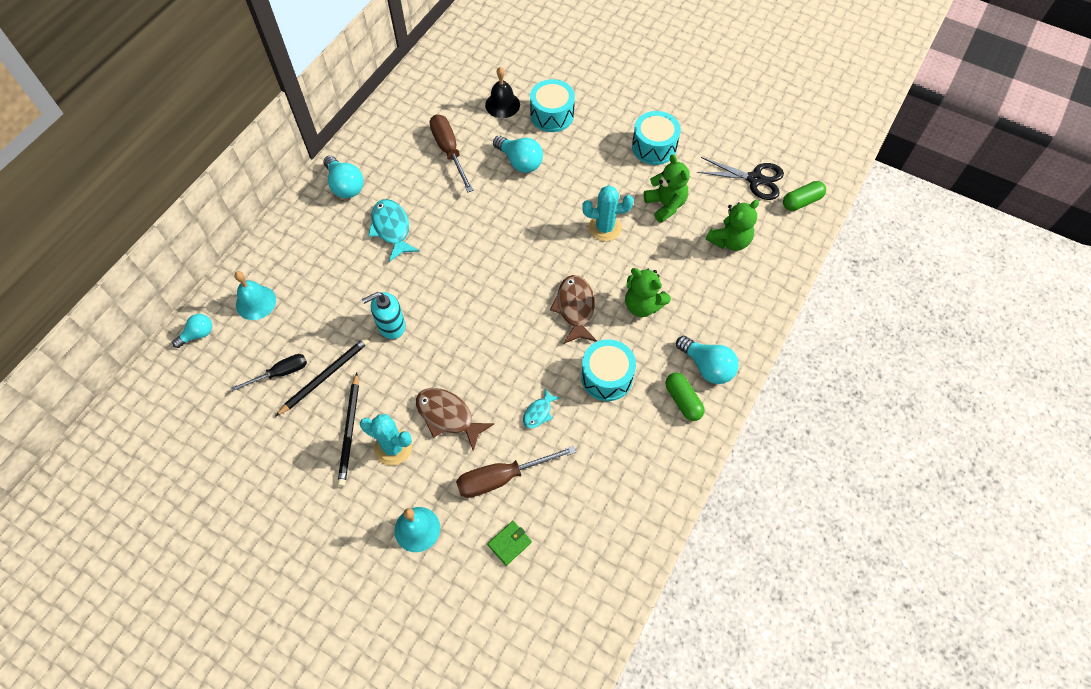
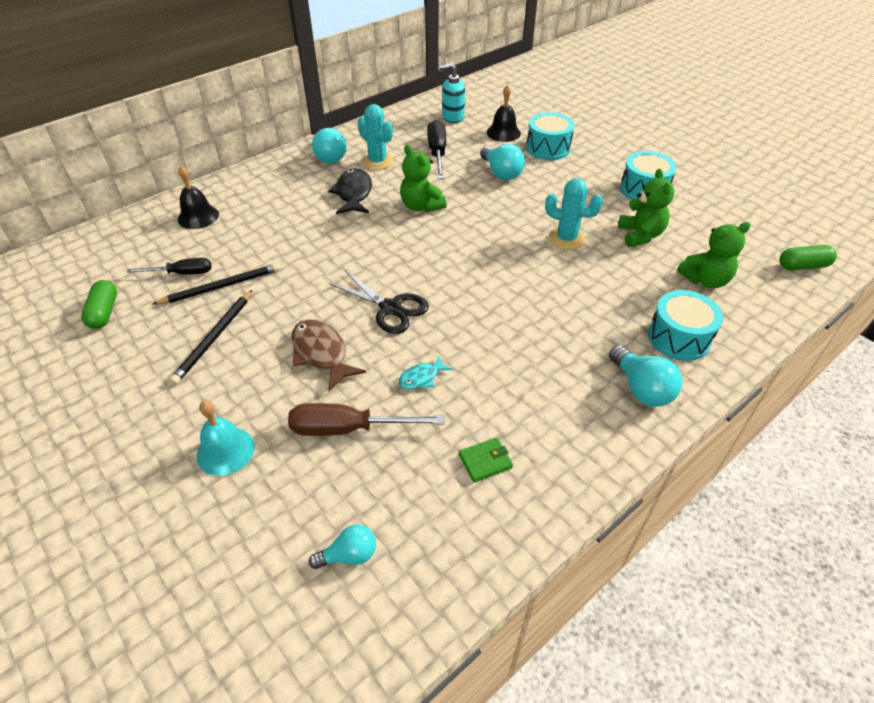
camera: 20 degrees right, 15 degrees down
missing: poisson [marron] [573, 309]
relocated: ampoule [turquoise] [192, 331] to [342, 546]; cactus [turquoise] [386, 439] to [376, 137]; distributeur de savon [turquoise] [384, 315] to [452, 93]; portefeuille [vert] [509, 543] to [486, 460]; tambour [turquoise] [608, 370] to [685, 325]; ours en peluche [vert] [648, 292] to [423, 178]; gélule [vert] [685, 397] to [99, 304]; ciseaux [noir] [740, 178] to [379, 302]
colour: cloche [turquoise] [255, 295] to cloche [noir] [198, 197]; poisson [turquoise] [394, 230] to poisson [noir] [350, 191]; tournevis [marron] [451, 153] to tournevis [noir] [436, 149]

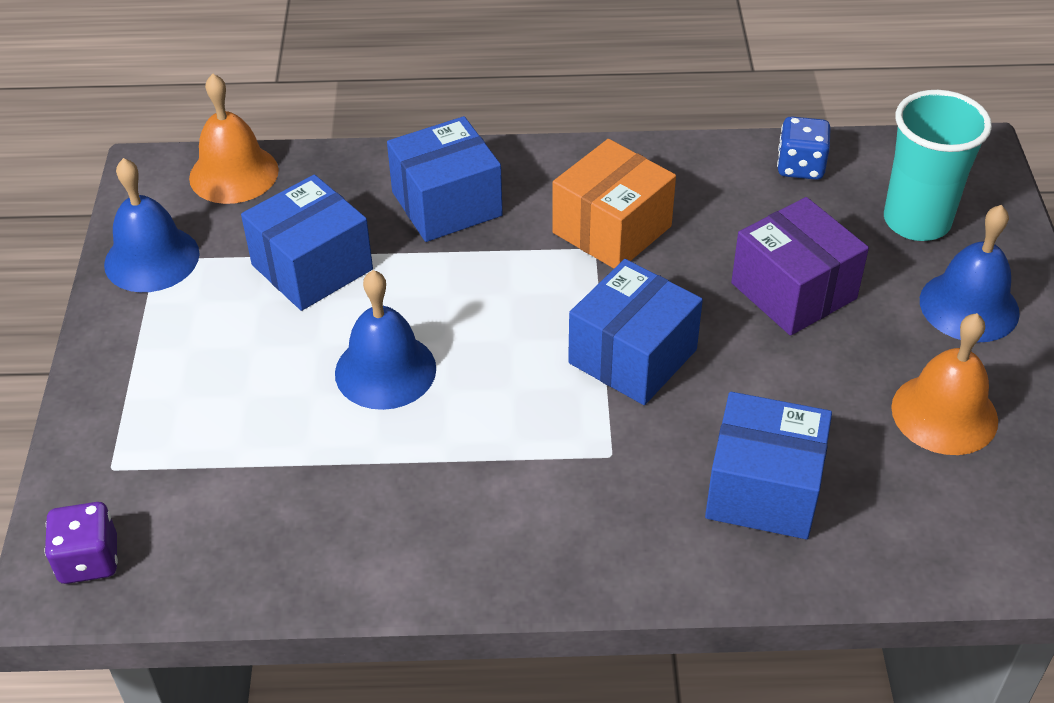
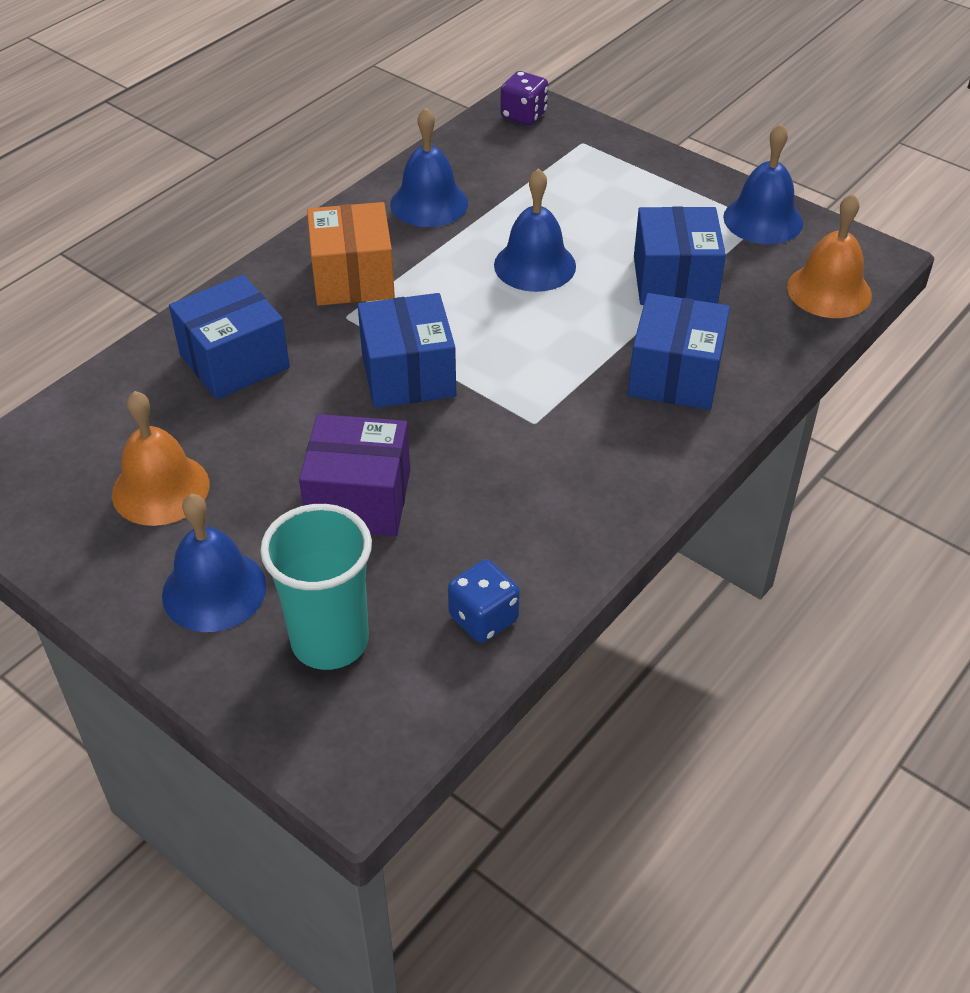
camera: 130 degrees right, 0 degrees up
appeared: cloche [bleu] [429, 167]
relocated: boîte [orange] [614, 204] to [351, 254]

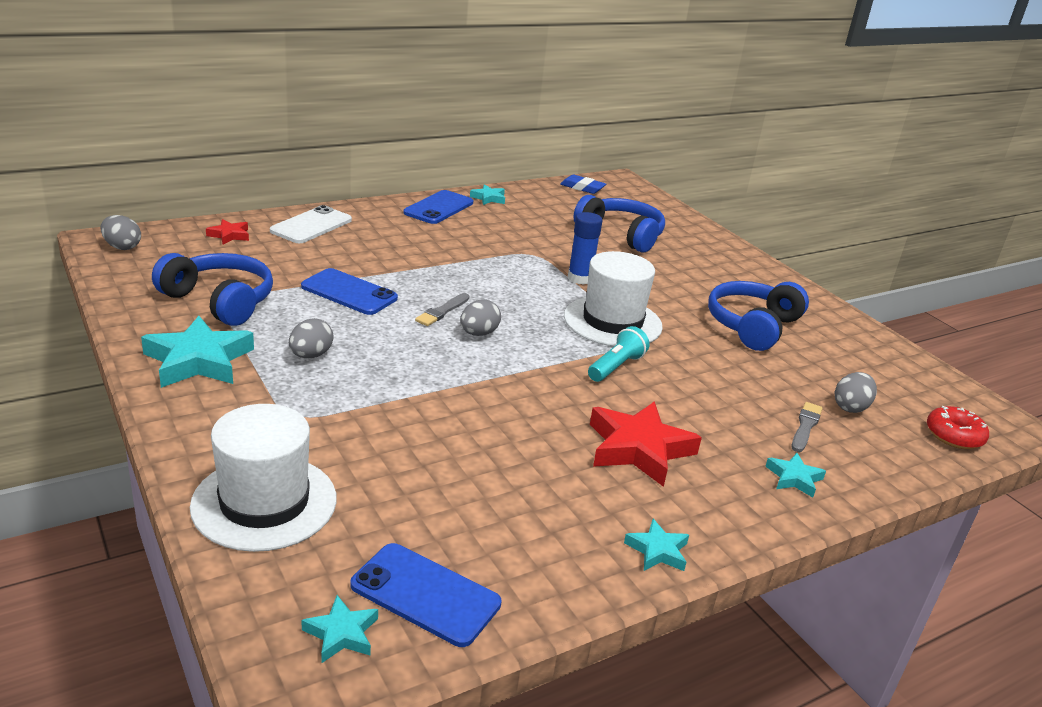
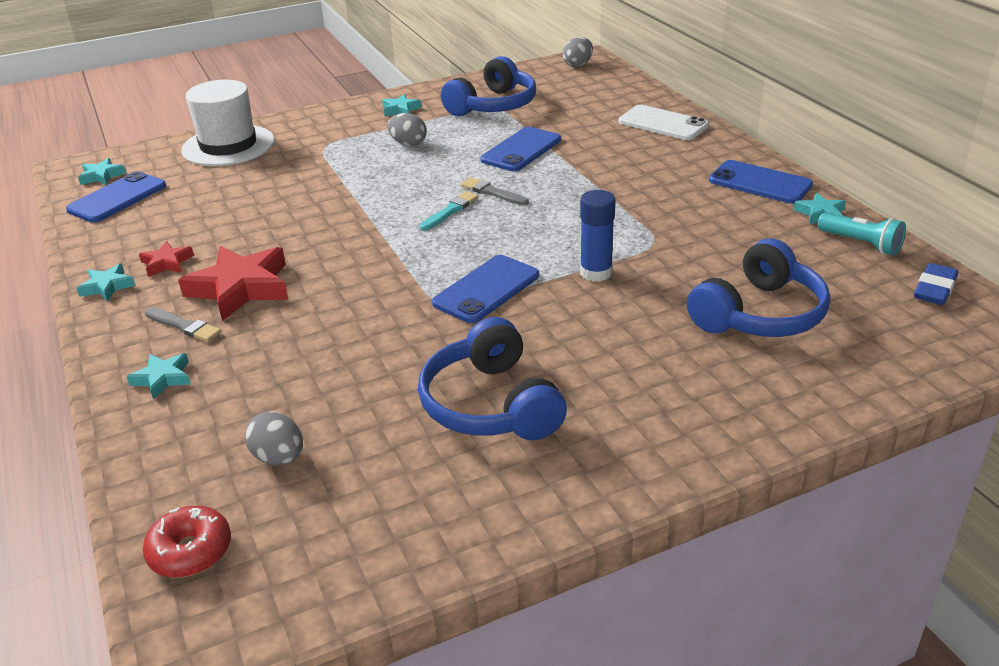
camera: 100 degrees right, 5 degrees up
relocated: étoile [rouge] [227, 232] to [166, 259]; lampe de poche [turquoise] [618, 354] to [861, 233]; pinceau [gris] [807, 427] to [183, 324]
exchanged: œuf [gris] [480, 317] to pinceau [turquoise] [449, 211]; chapeau [blanc] [613, 298] to téléphone [bleu] [485, 289]
spun: casque audio [bleu] [758, 316] = [492, 378] 150 degrees counterclockwise
size: étoile [turquoise] [197, 352] = [402, 105] x0.50

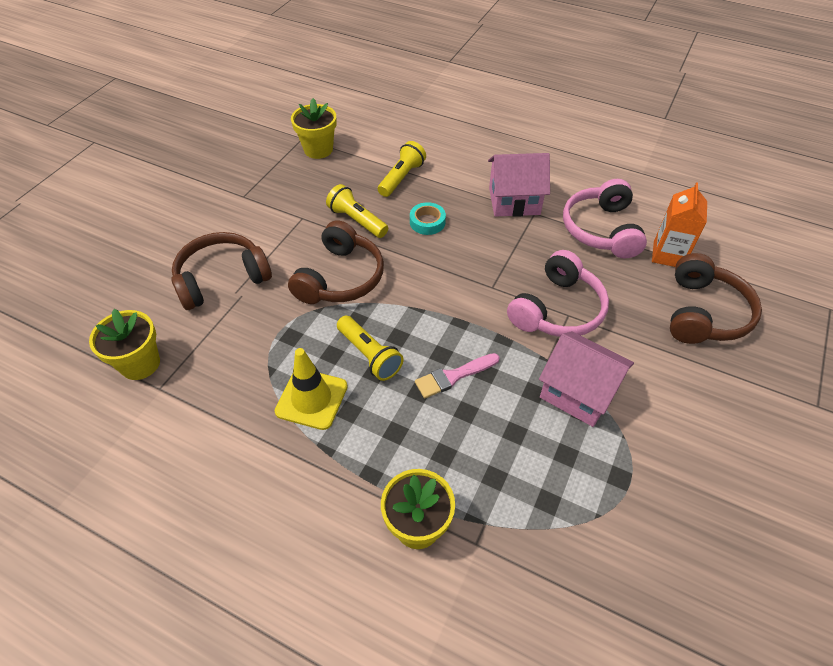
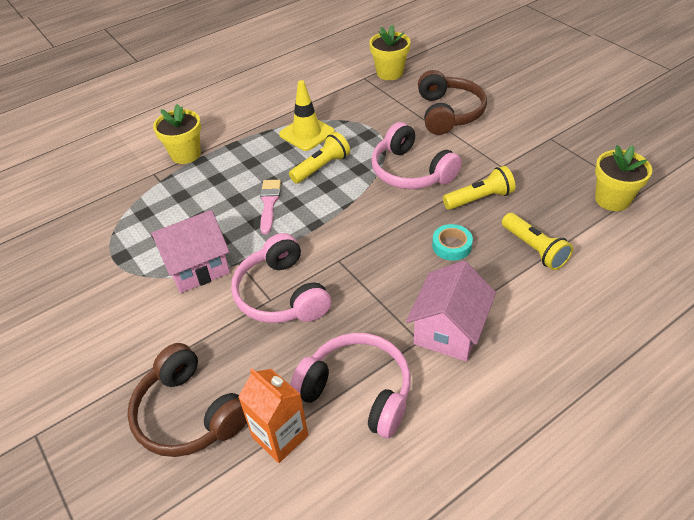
camera: 120 degrees right, 5 degrees down
colour: casque audio [marron] [336, 262] to casque audio [rose] [416, 155]
spun: lampe de poche [jaune] [370, 348] = [319, 158] 150 degrees clockwise

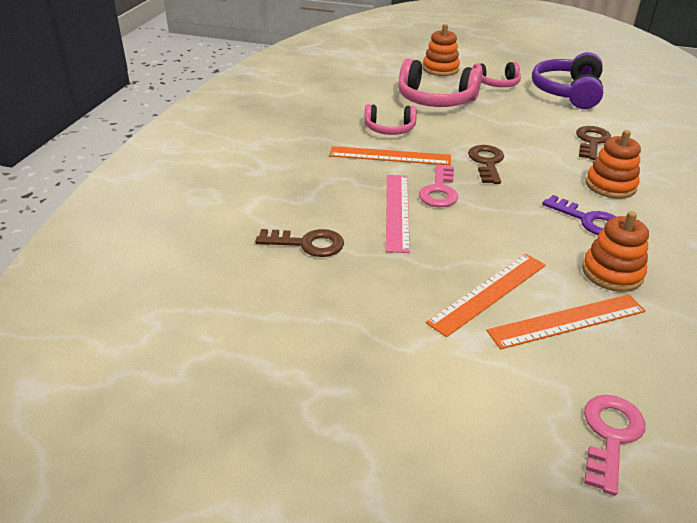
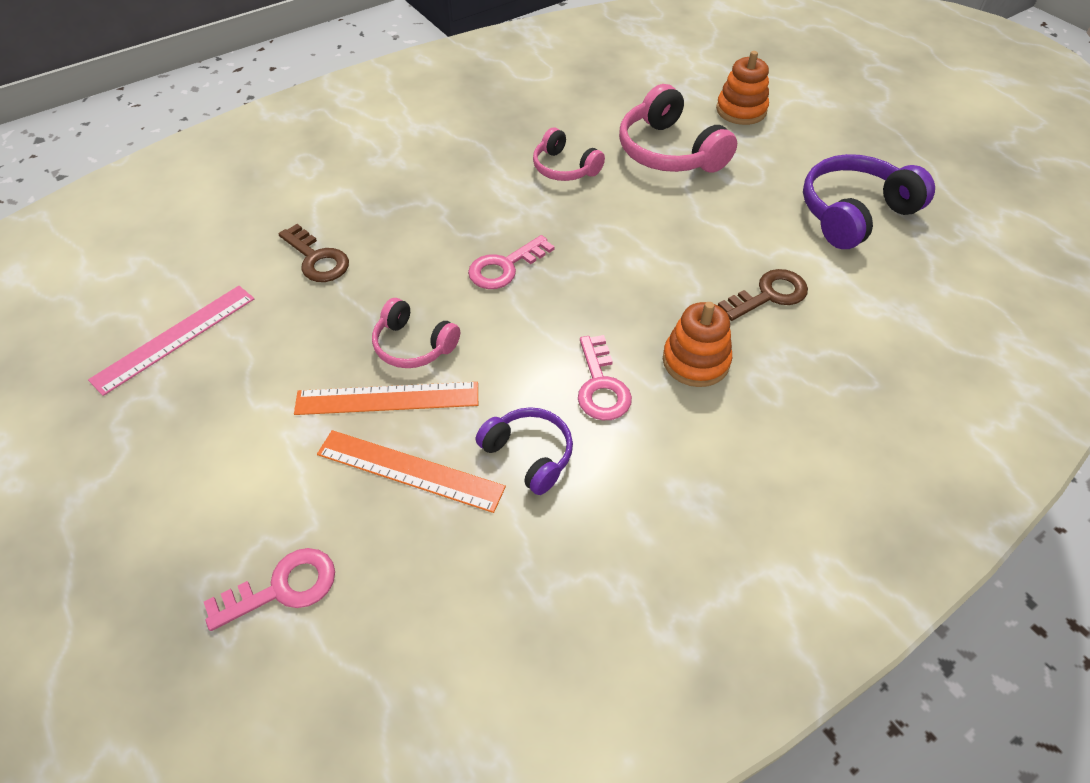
camera: 40 degrees right, 15 degrees up
missing: règle [orange] [390, 155]; clé [marron] [486, 164]
relocated: règle [rose] [398, 214] to [171, 341]; casque audio [rose] [497, 74] to [416, 333]
exchanged: jouet à empiler [orange] [615, 251] to casque audio [violet] [524, 451]
colour: clé [violet] [579, 215] to clé [rose] [605, 377]

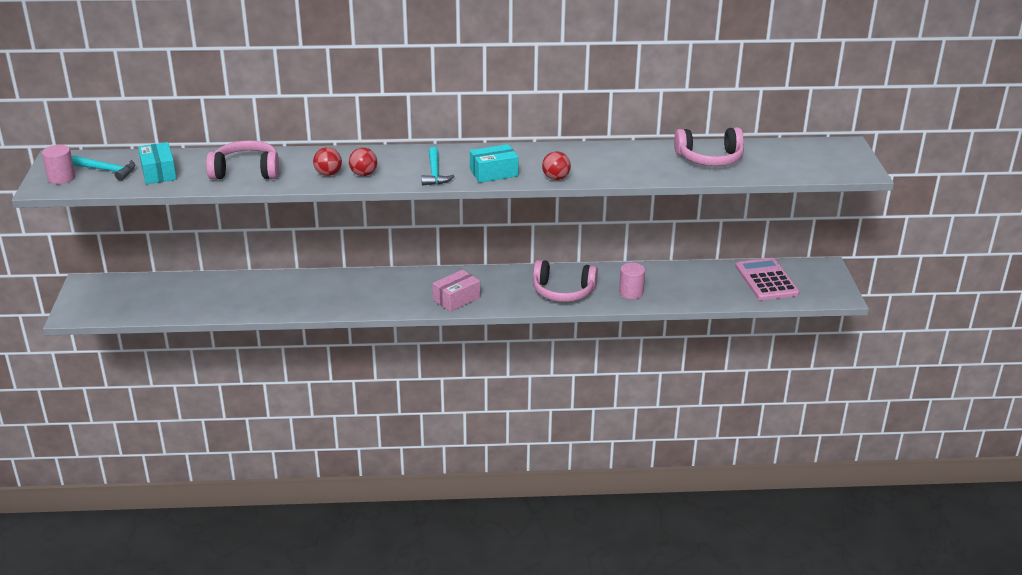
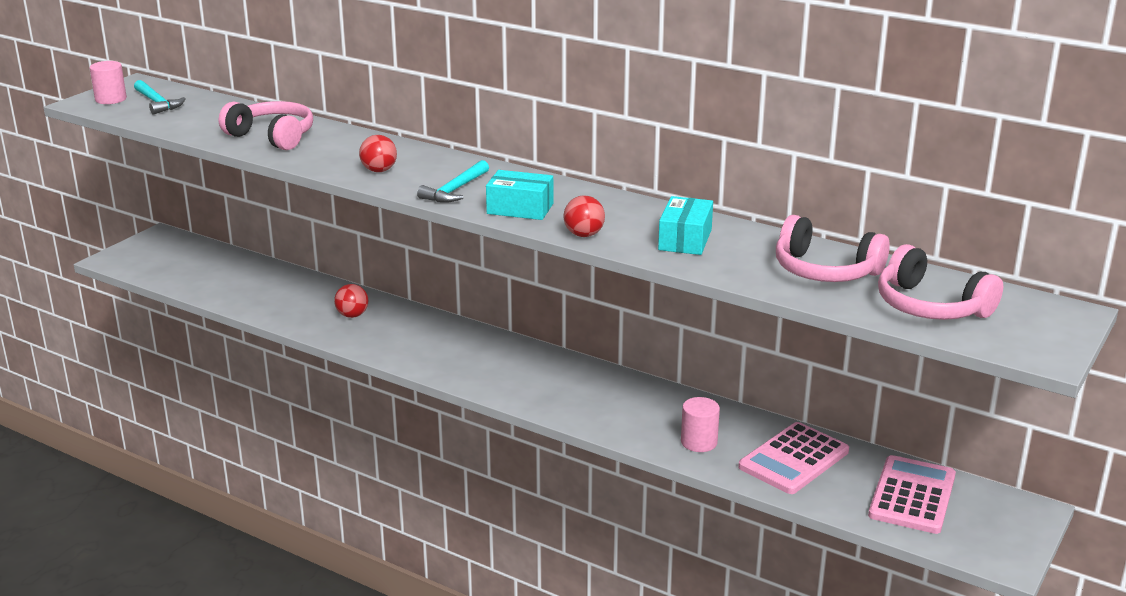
camera: 35 degrees right, 5 degrees down
missing: boîte [rose] [456, 291]
appeared: calculatrice [rose] [793, 458]
relocated: boîte [turquoise] [157, 163] to [685, 225]; balle [rouge] [327, 161] to [351, 301]; casque audio [rose] [565, 281] to [940, 282]

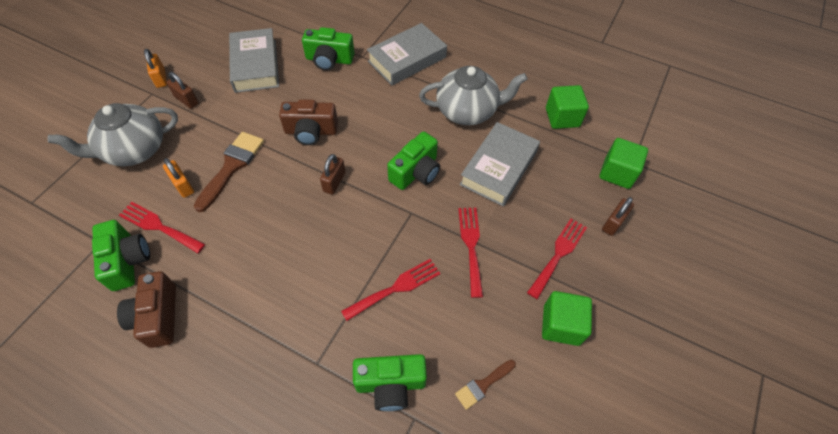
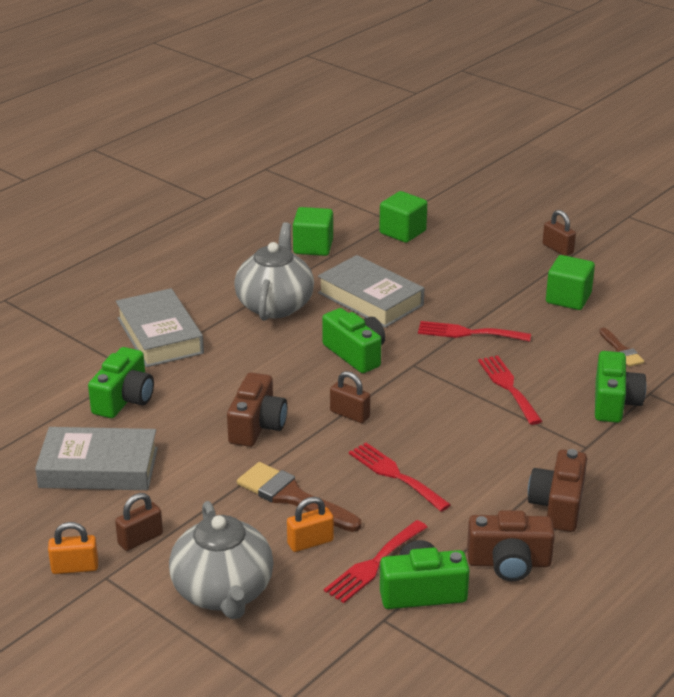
camera: 75 degrees left, 25 degrees down
appeared: appareil photo [marron] [557, 490]
relocated: fourchette [rouge] [557, 259] to [400, 477]; cadenas [marron] [618, 216] to [559, 233]

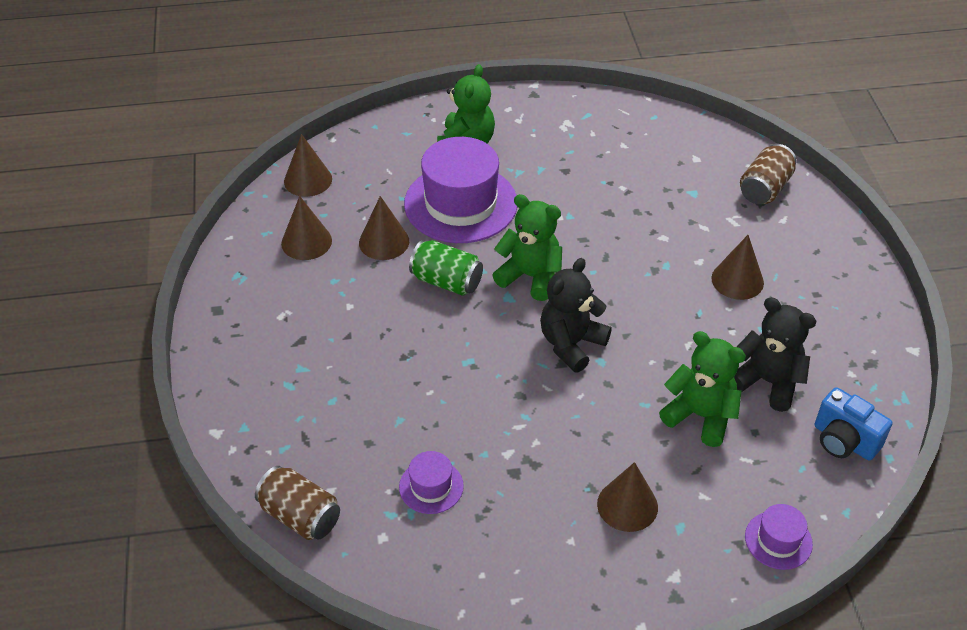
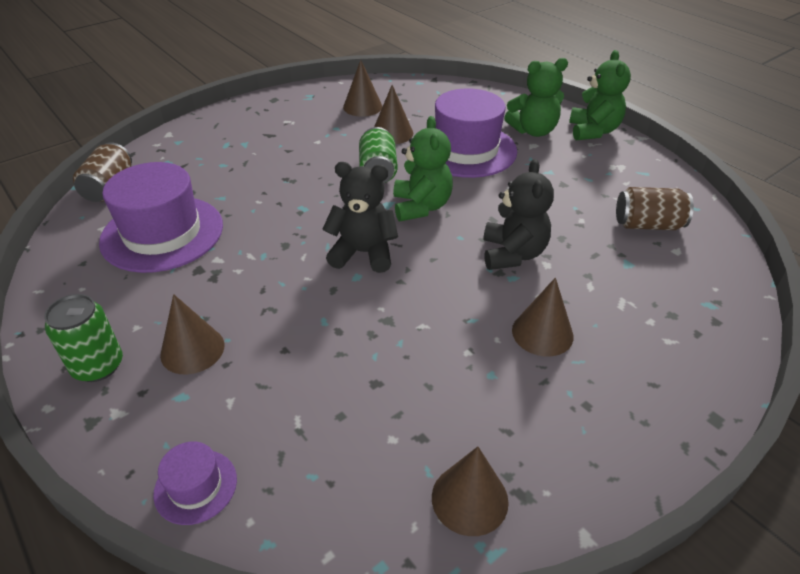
camera: 60 degrees right, 5 degrees down
missing: appareil photo [bleu] [853, 424]
appeared: canette [vert] [83, 338]
relocated: cône [marron] [308, 165] to [470, 491]; ours en peluche [vert] [702, 389] to [600, 95]; ours en peluche [noir] [775, 354] to [518, 214]; canette [marron] [768, 174] to [655, 208]
size: chapeau [violet] [431, 482] = [161, 217] x2.16

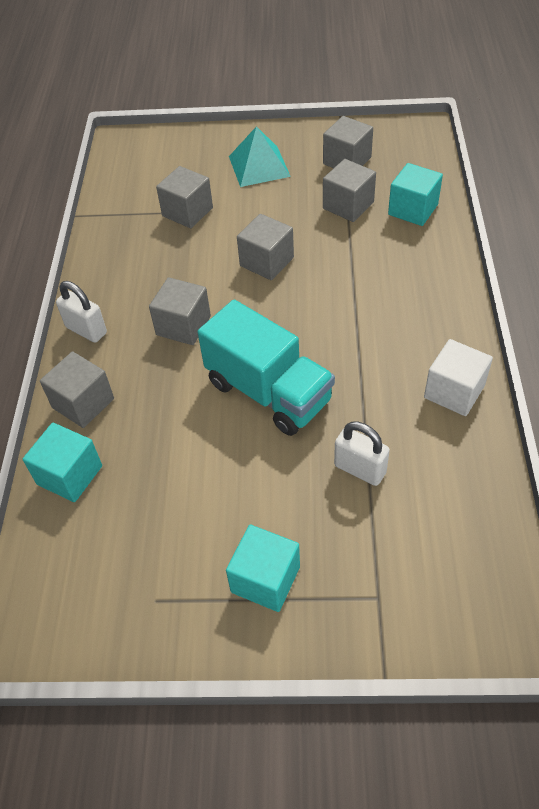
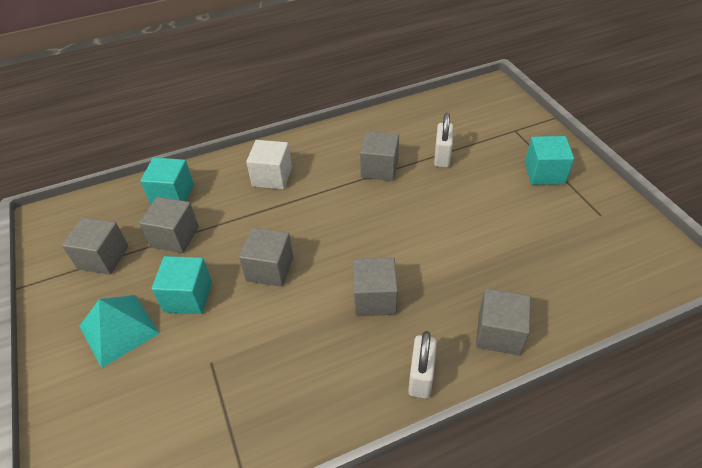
camera: 115 degrees left, 5 degrees down
missing: camion [turquoise] [266, 368]
relocated: cube [turquoise] [62, 462] to [182, 285]; cube [gris] [184, 197] to [379, 156]; cube [blanc] [458, 377] to [269, 164]

